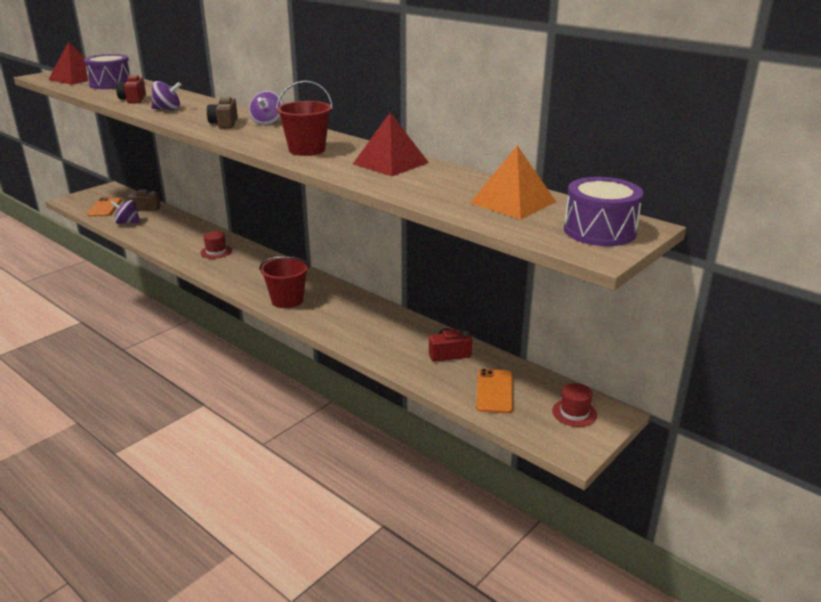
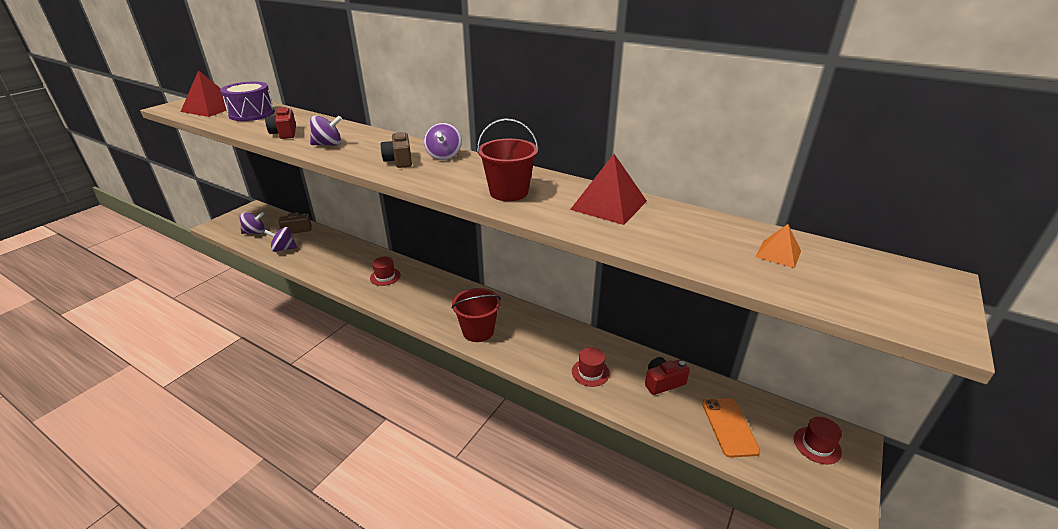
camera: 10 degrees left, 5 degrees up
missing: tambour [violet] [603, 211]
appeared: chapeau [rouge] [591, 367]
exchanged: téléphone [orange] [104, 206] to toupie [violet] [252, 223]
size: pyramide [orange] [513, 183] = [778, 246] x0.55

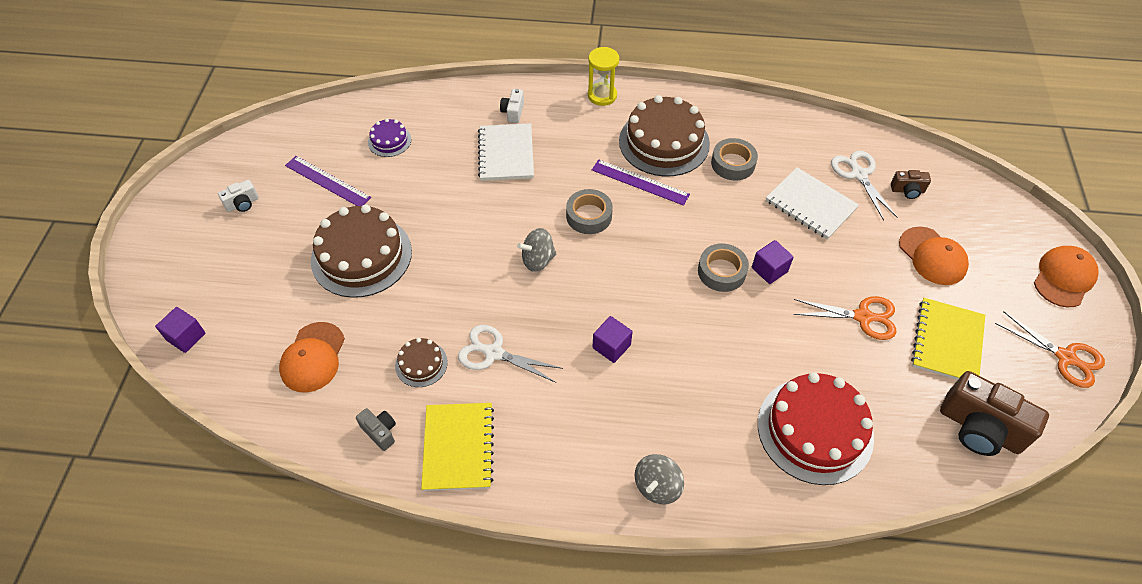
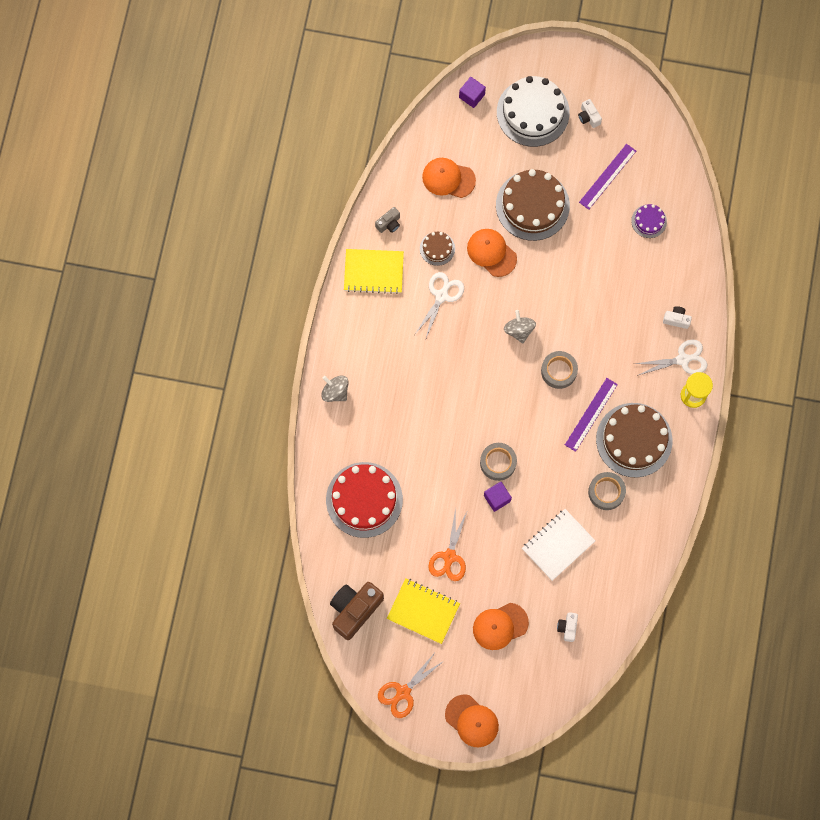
camera: 95 degrees right, 20 degrees up
missing: carnet [blanc] [506, 152]; cube [violet] [613, 339]
appeared: casquette [orange] [492, 253]; gâteau [blanc] [533, 111]
relocated: ciseaux [blanc] [864, 186] to [671, 358]
colour: appareil photo [marron] [911, 184] to appareil photo [blanc] [567, 627]

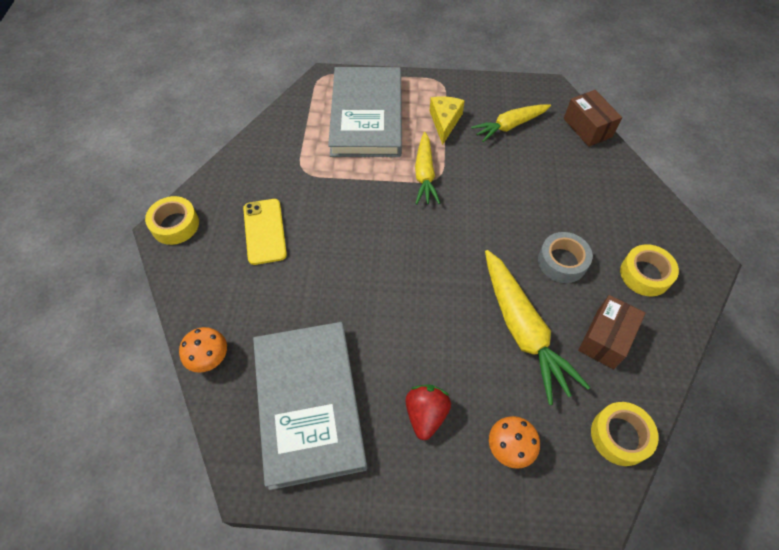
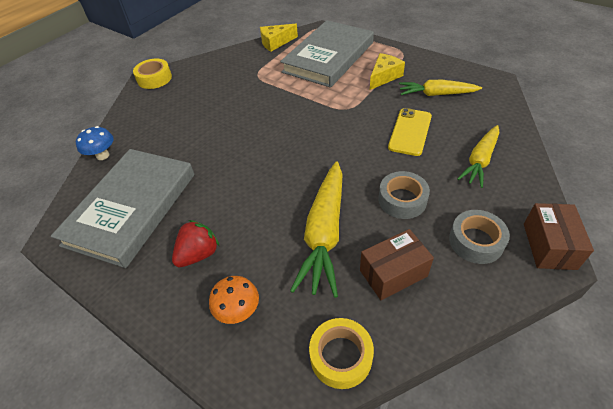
camera: 35 degrees right, 10 degrees down
appeared: fromage [jaune] [279, 38]
relocated: téléphone [jaune] [265, 232] to [410, 132]; carotte [jaune] [427, 168] to [478, 156]; boîte [marron] [593, 118] to [559, 236]
colour: champignon [orange] [203, 350] to champignon [bleu] [95, 143]; ruban adhésif [jaune] [649, 270] to ruban adhésif [gris] [479, 237]

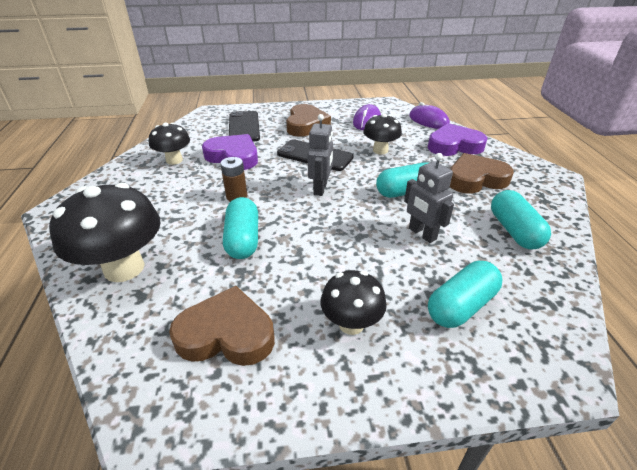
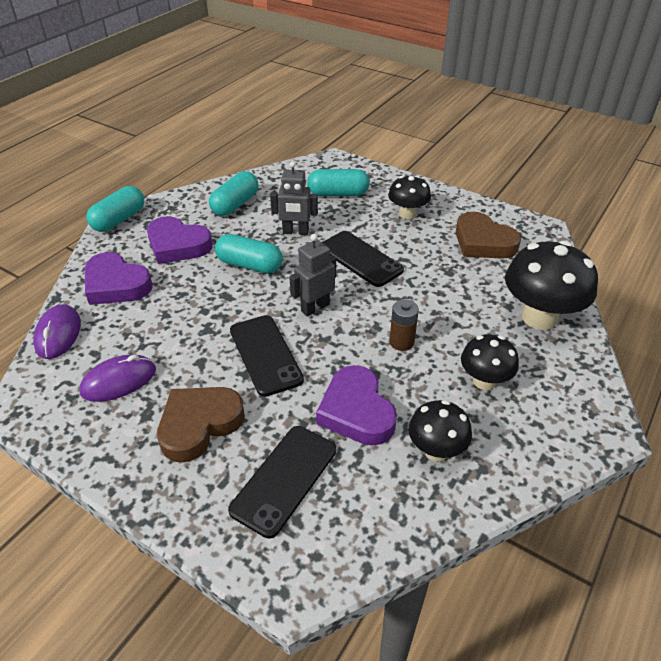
camera: 140 degrees left, 5 degrees up
appeared: téléphone [noir] [363, 259]
relocated: gélule [turquoise] [240, 228] to [115, 209]; champignon [noir] [382, 134] to [490, 362]
colour: cœur [marron] [482, 173] to cœur [violet] [179, 240]
spun: robot [gris] [429, 198] = [294, 198] 90 degrees clockwise

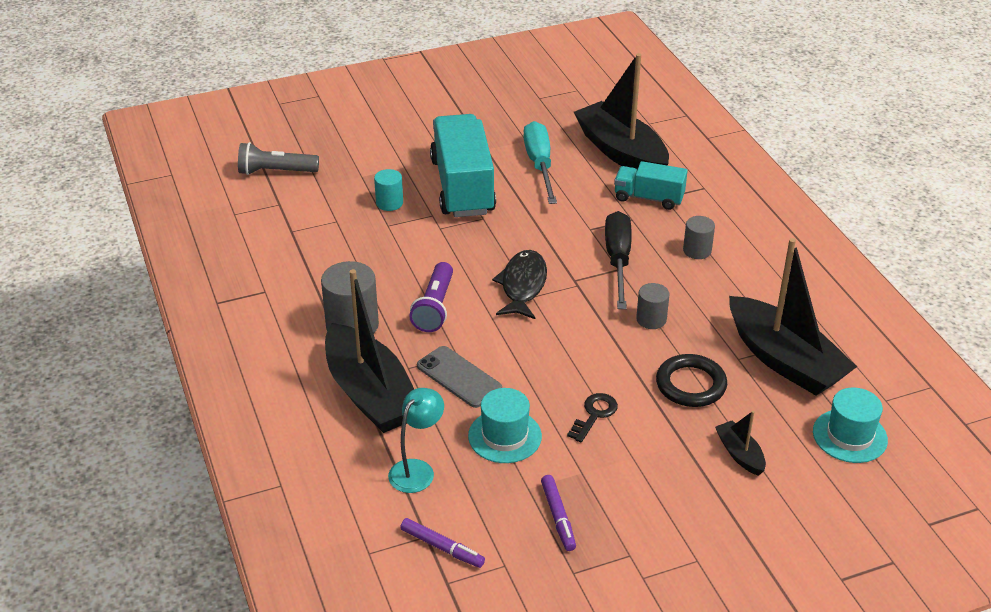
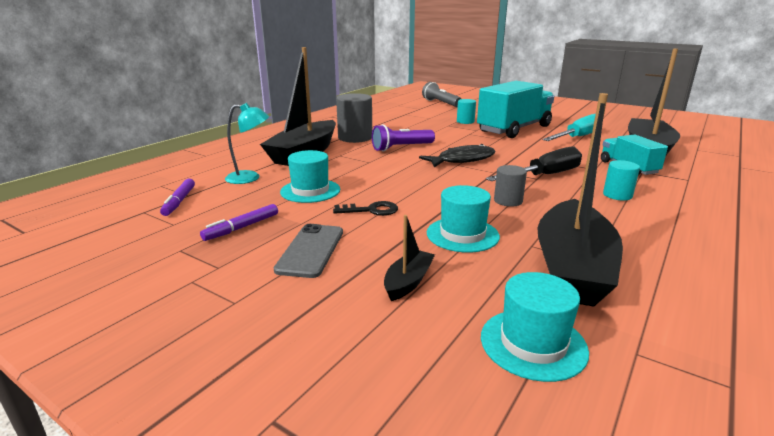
camera: 55 degrees right, 15 degrees down
relocated: téléphone [gris] [459, 377] to [308, 251]
exchanged: anneau [noir] [691, 380] to chapeau [turquoise] [463, 219]
colour: cylindre [gris] [699, 237] to cylindre [turquoise] [621, 180]

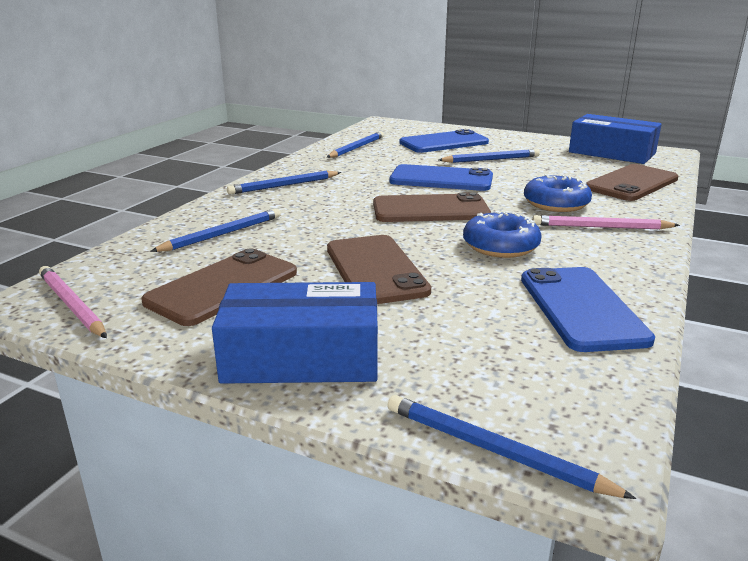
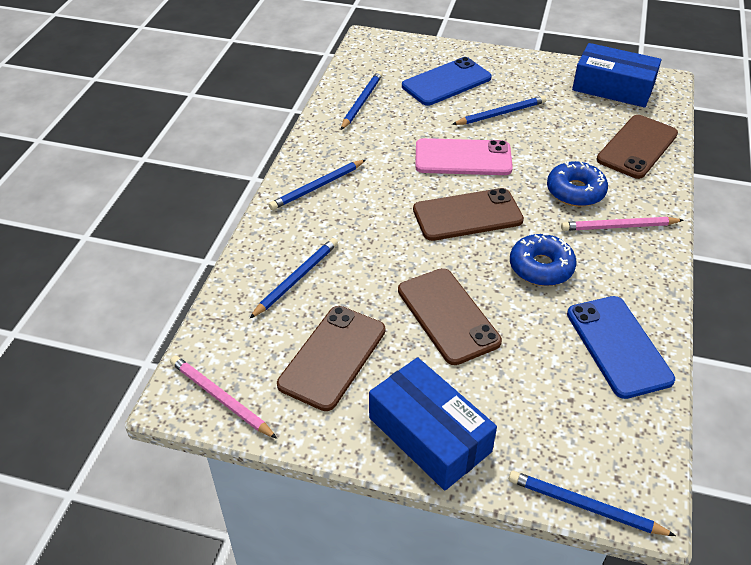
camera: 10 degrees left, 20 degrees up
colour: téléphone [bleu] [441, 177] to téléphone [rose] [464, 156]
spun: boîte [bleu] [295, 333] = [433, 424] 60 degrees clockwise

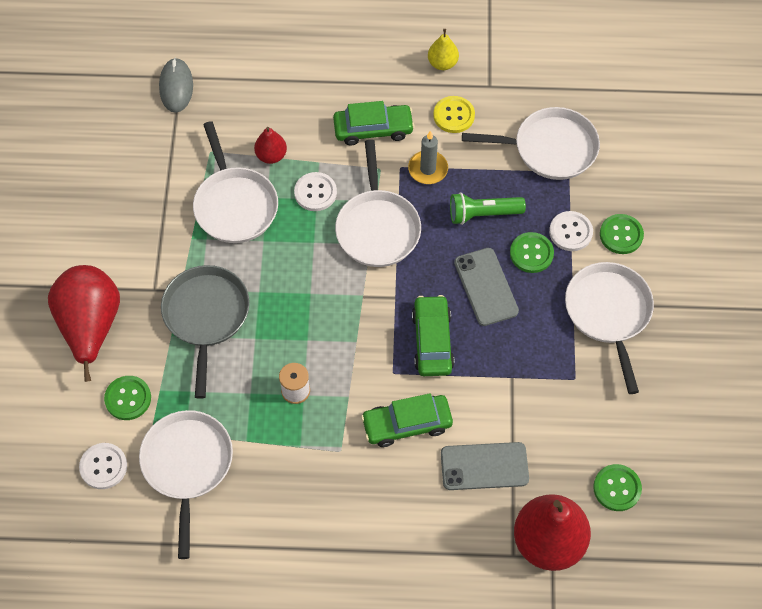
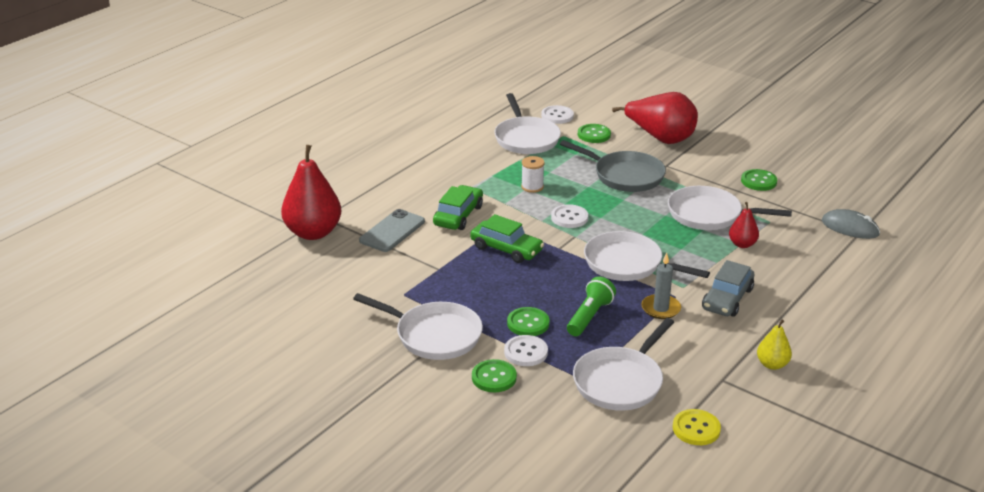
camera: 125 degrees right, 30 degrees down
missing: téléphone [gris] [486, 287]
relocated: bouton [blanc] [315, 191] to [569, 216]; bouton [jaune] [454, 114] to [697, 427]; bouton [vert] [617, 487] to [759, 180]
colour: voiture [vert] [374, 123] to voiture [gris] [728, 288]
spun: poêle [blanc] [186, 484] = [527, 123] 45 degrees clockwise

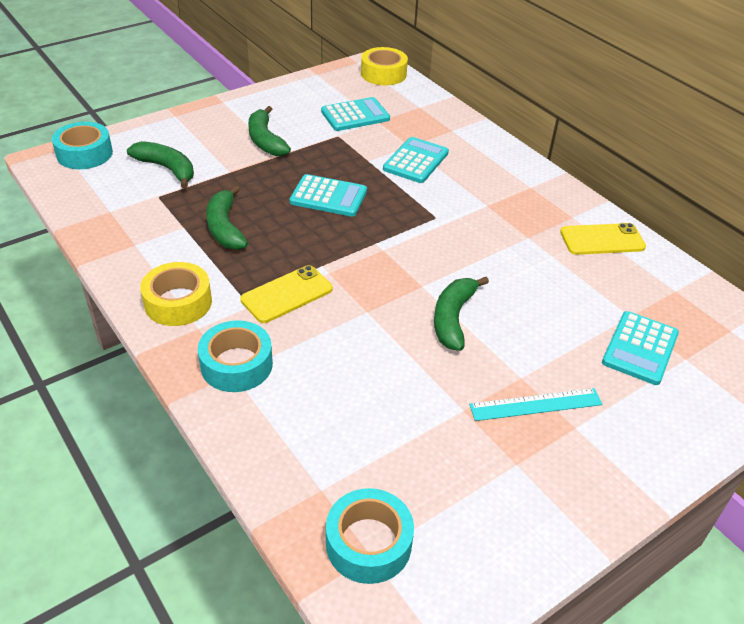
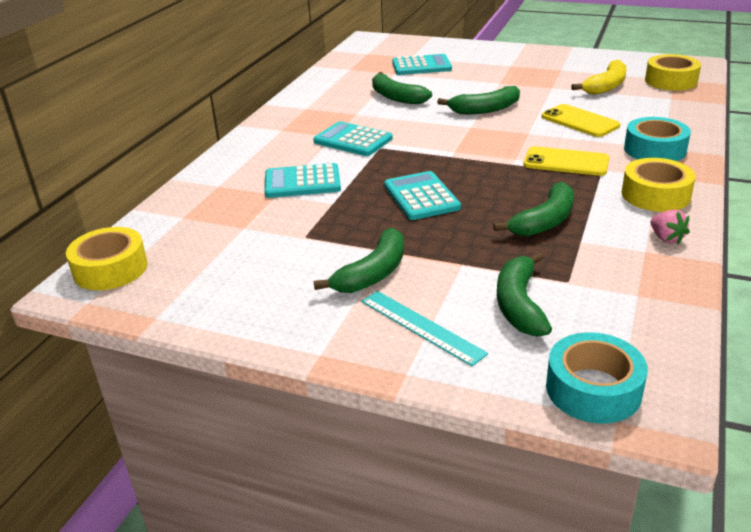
camera: 120 degrees left, 10 degrees down
appeared: banane [vert] [402, 88]; banane [jaune] [599, 77]; fraise [rose] [670, 227]
relocated: calculatrice [turquoise] [355, 114] to [353, 138]; règle [turquoise] [535, 404] to [424, 328]; téléphone [jaune] [603, 239] to [581, 120]
colour: ruban adhésif [turquoise] [370, 536] to ruban adhésif [jaune] [673, 72]

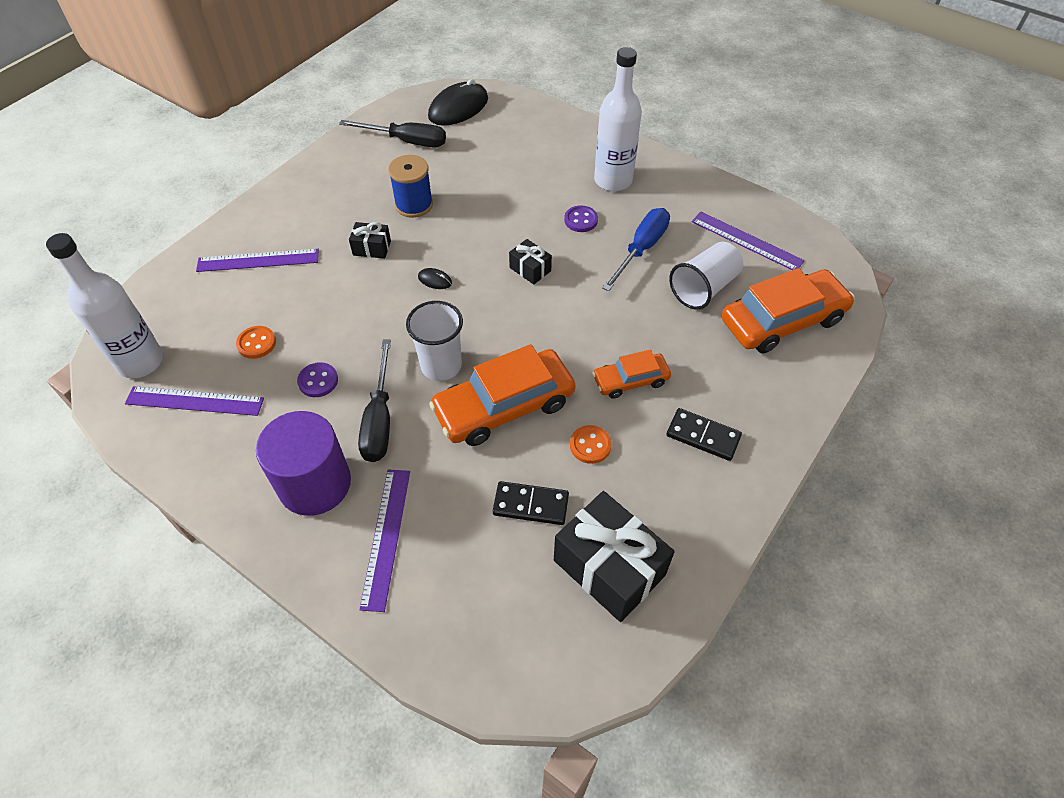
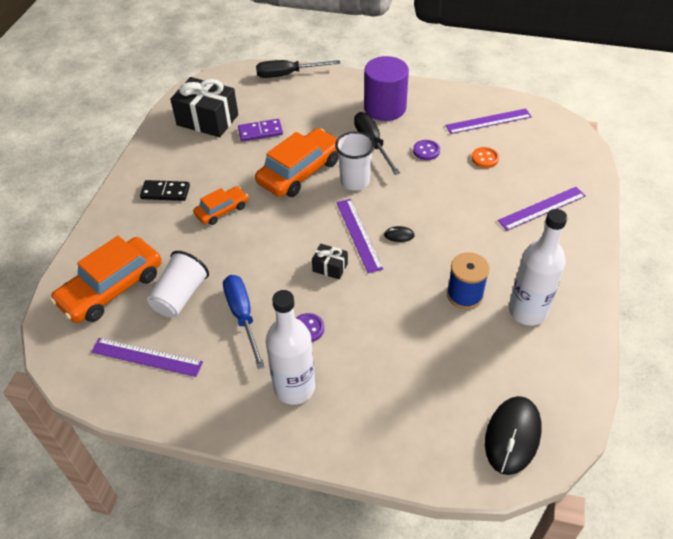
camera: 160 degrees right, 5 degrees down
missing: cadeau [noir] [370, 240]; bouton [orange] [591, 444]
relocated: bouteille [blanc] [104, 305] to [538, 267]; tournevis [noir] [392, 133] to [298, 69]; règle [violet] [384, 540] to [359, 236]
colour: domino [noir] [531, 503] to domino [violet] [260, 130]
spun: tournevis [bleu] [636, 249] = [244, 322] 150 degrees clockwise

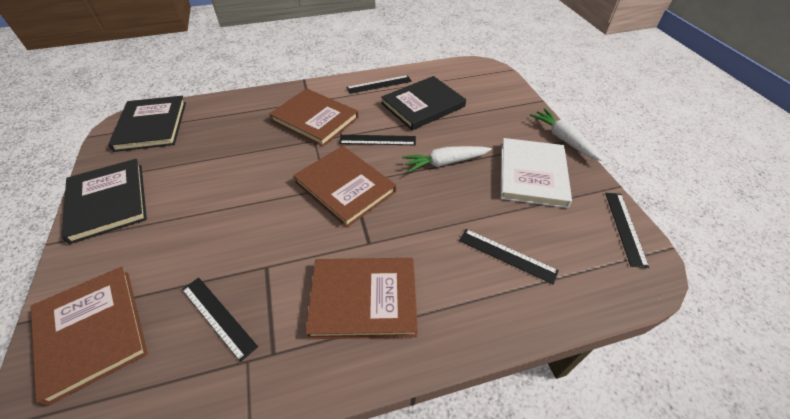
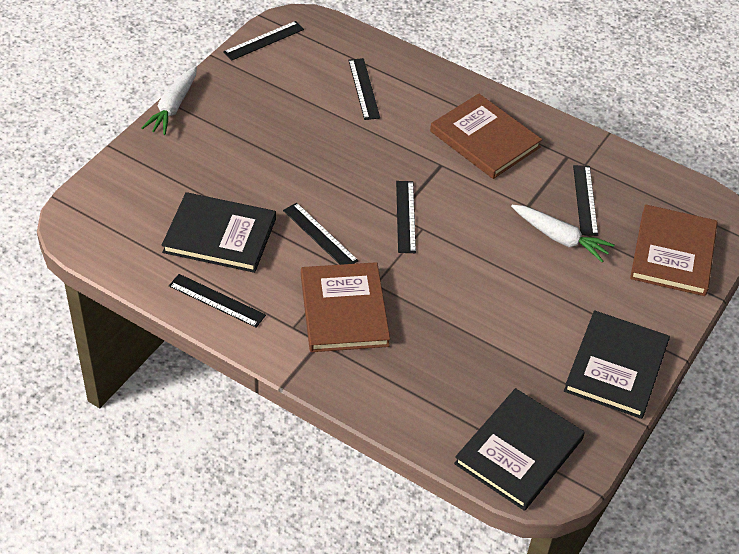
camera: 135 degrees left, 0 degrees up
missing: livre [blanc] [536, 173]
relocated: carotte [blanc] [447, 159] to [563, 233]
exchanged: livre [marron] [344, 186] to règle [noir] [406, 217]

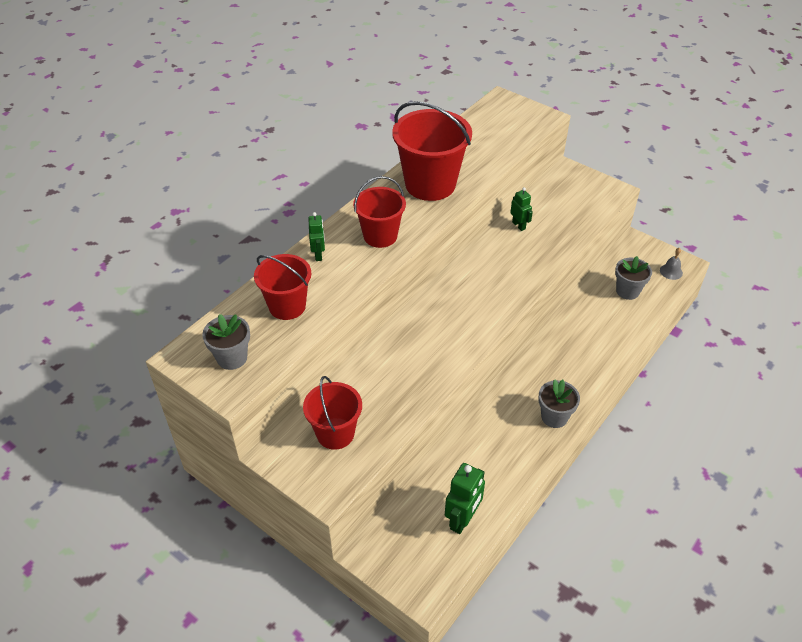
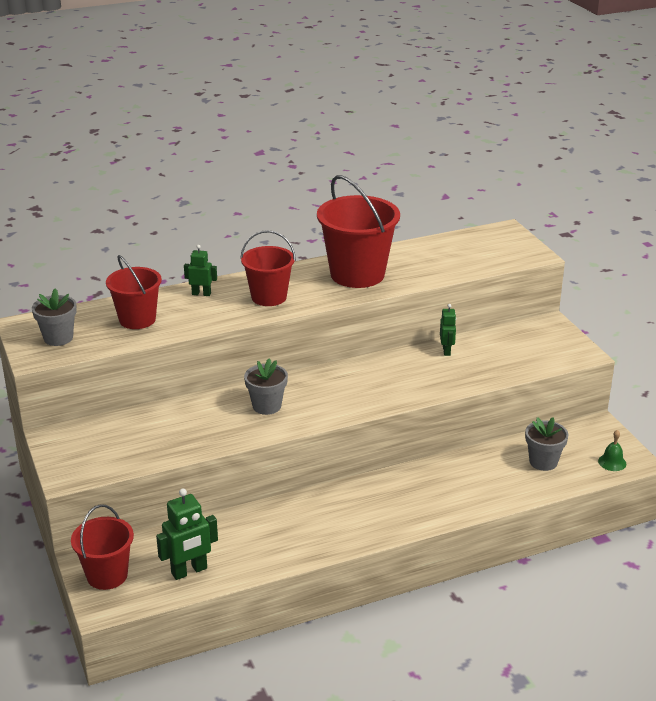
camera: 30 degrees right, 15 degrees down
relocated: seau [rouge] [332, 413] to [102, 547]; pot de fleurs [gris] [559, 403] to [266, 386]
colour: cloche [gris] [671, 264] to cloche [vert] [612, 450]
spun: robot [vert] [316, 236] = [200, 270] 105 degrees counterclockwise

